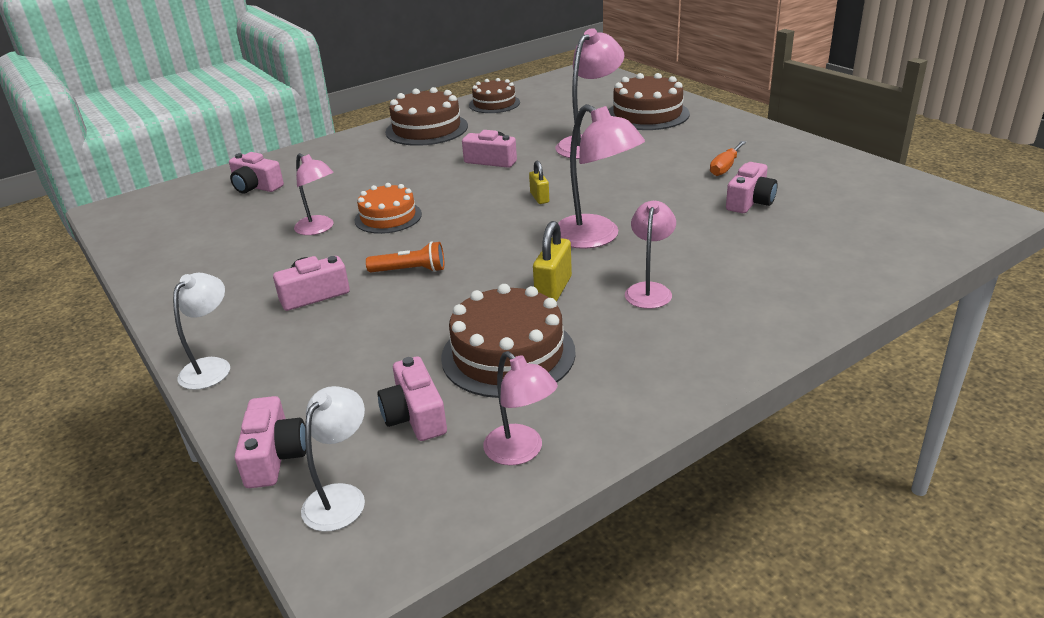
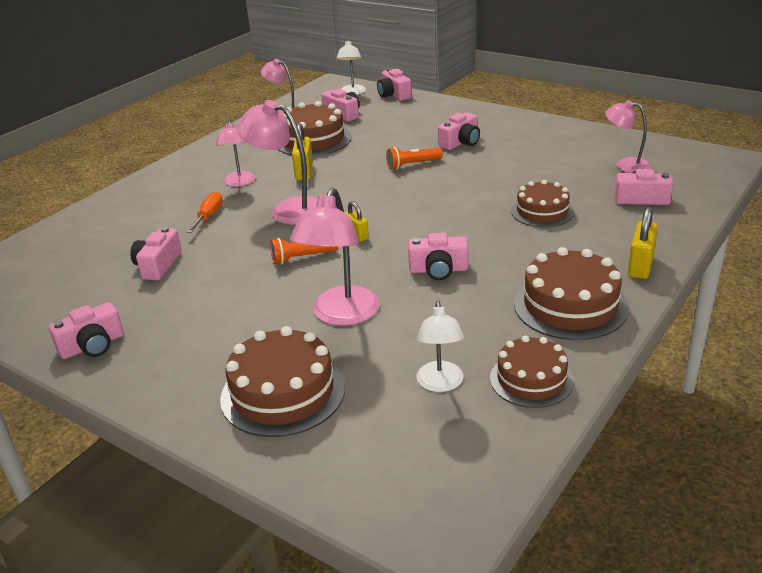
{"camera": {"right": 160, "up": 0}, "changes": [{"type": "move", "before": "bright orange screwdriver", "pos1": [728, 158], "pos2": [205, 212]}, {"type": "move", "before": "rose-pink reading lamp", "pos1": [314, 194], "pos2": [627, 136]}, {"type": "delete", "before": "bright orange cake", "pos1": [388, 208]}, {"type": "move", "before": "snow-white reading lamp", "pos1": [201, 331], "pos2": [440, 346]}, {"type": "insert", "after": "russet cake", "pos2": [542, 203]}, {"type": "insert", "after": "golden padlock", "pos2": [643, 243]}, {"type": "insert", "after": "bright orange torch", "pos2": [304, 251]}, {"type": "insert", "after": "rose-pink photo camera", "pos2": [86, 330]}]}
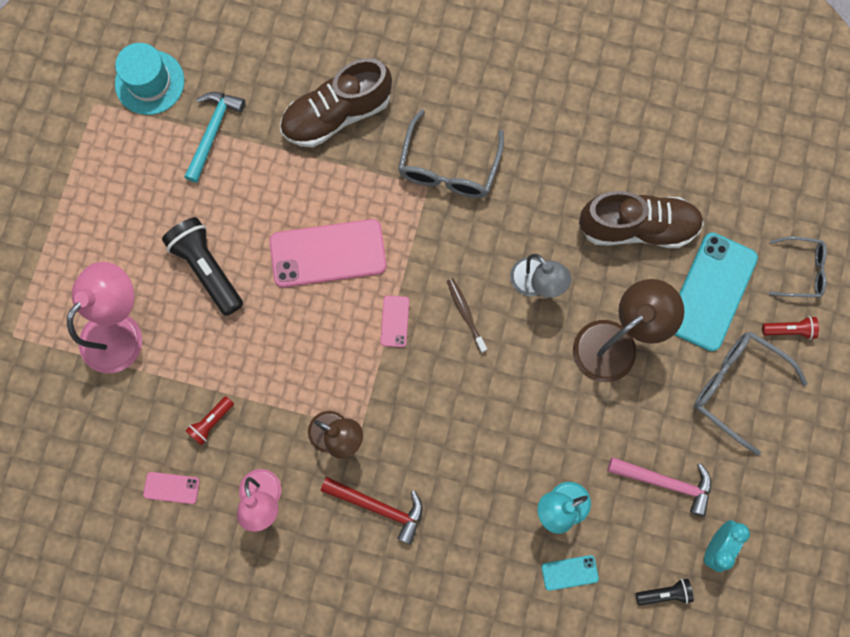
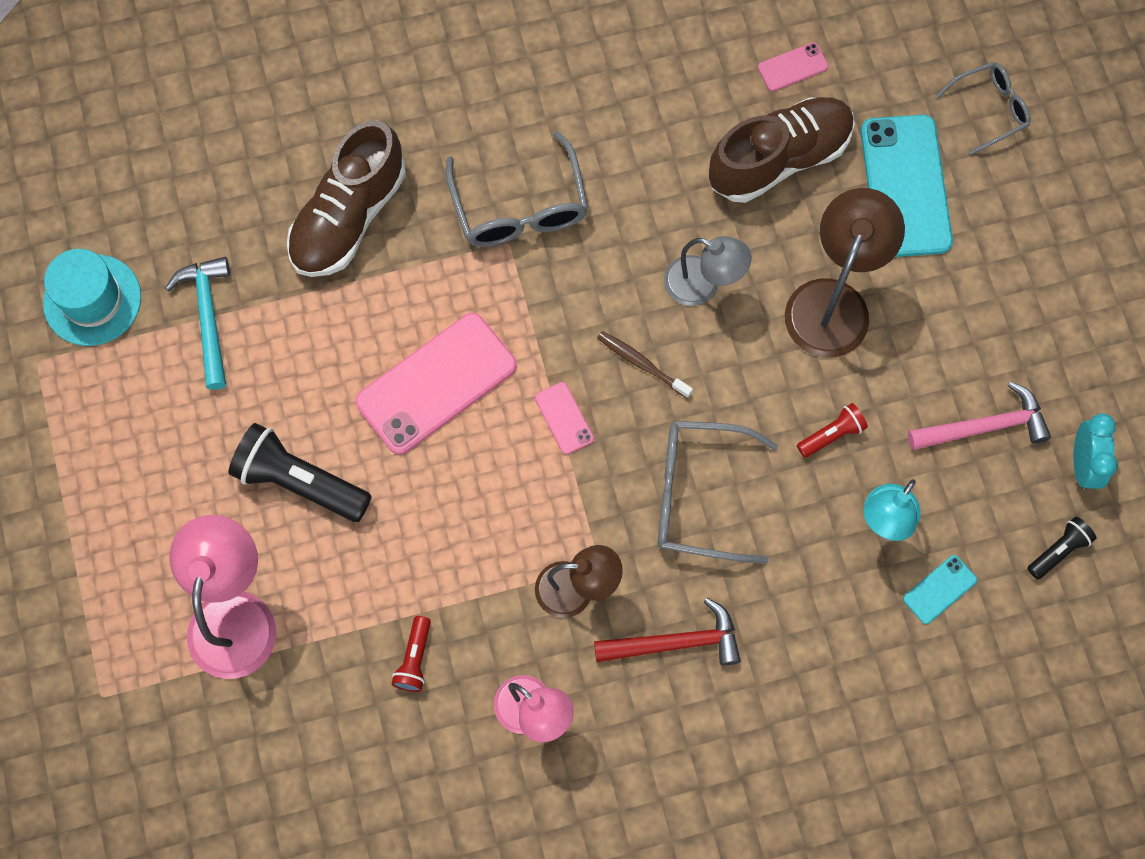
{"camera": {"right": -30, "up": -5}, "changes": [{"type": "move", "before": "scarlet torch", "pos1": [790, 328], "pos2": [832, 430]}, {"type": "move", "before": "ash-grey eyeglasses", "pos1": [751, 393], "pos2": [718, 492]}, {"type": "move", "before": "rose-pink mobile phone", "pos1": [171, 488], "pos2": [793, 66]}]}
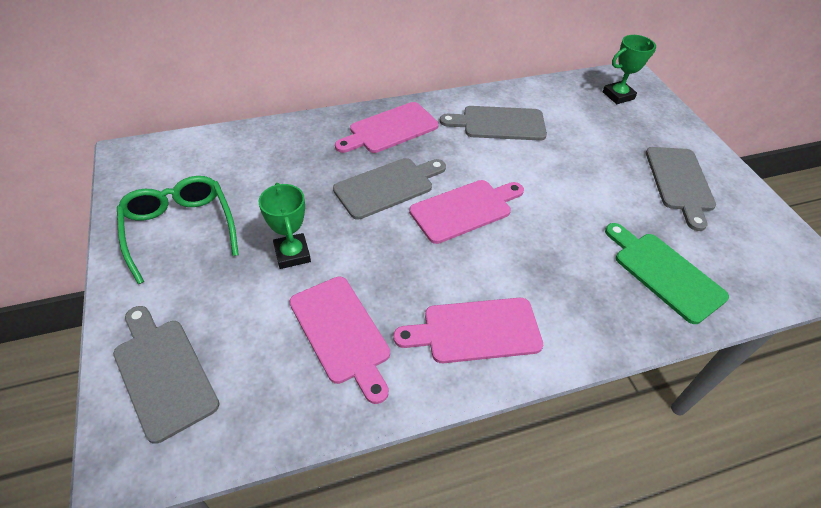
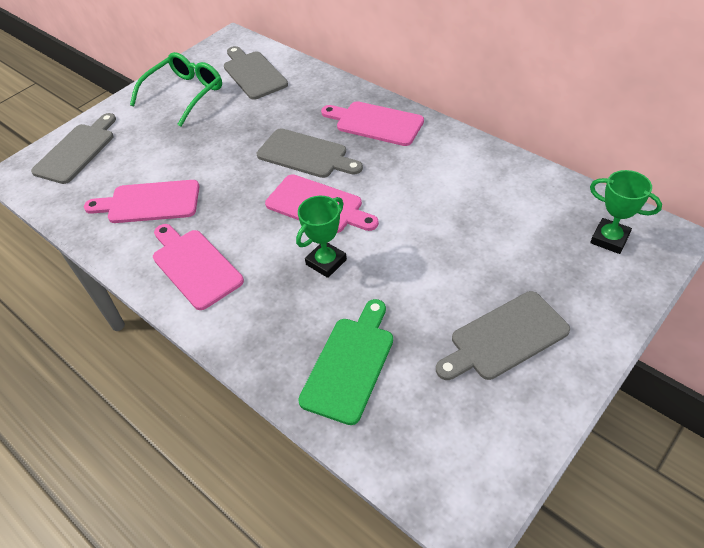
{"camera": {"right": 65, "up": 0}, "changes": [{"type": "move", "before": "ash-grey bread board", "pos1": [493, 123], "pos2": [256, 73]}, {"type": "move", "before": "emerald award cup", "pos1": [285, 226], "pos2": [321, 237]}, {"type": "rotate", "before": "rose-pink bread board", "pos1": [339, 340], "pos2": [142, 201], "turn": 60}]}
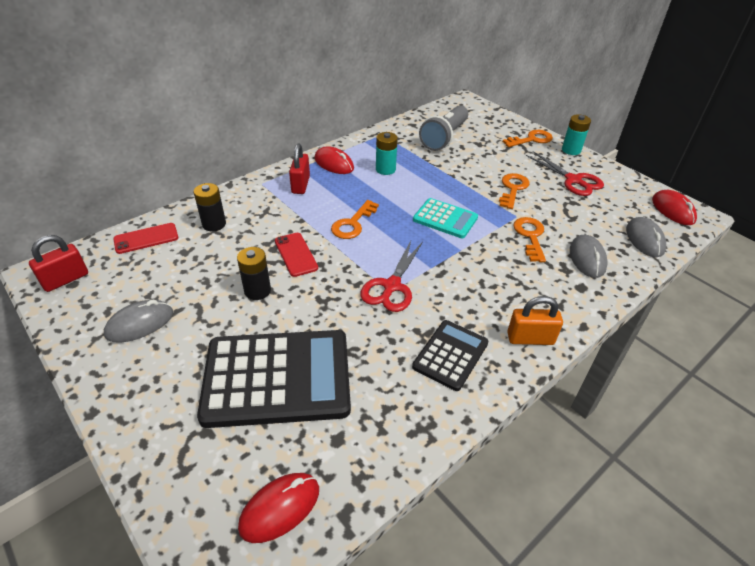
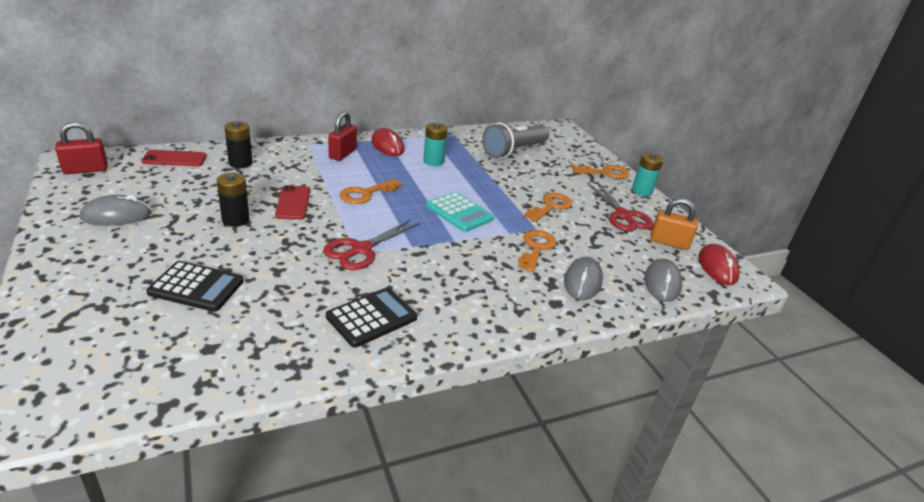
{"camera": {"right": 15, "up": -10}, "changes": [{"type": "move", "before": "bright orange padlock", "pos1": [535, 320], "pos2": [674, 224]}, {"type": "resize", "before": "jet-black calculator", "pos1": [274, 379], "pos2": [195, 286], "scale": 0.53}, {"type": "delete", "before": "scarlet mouse", "pos1": [278, 508]}]}
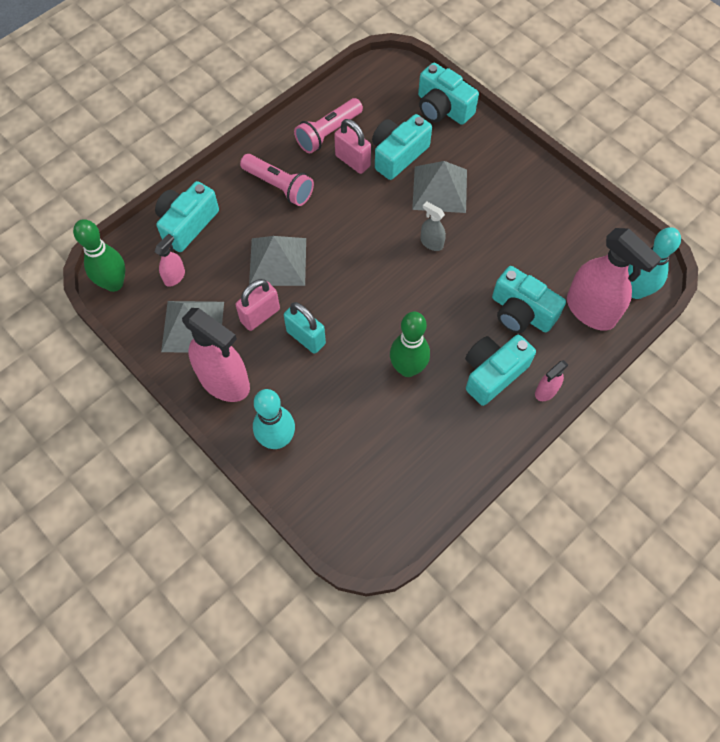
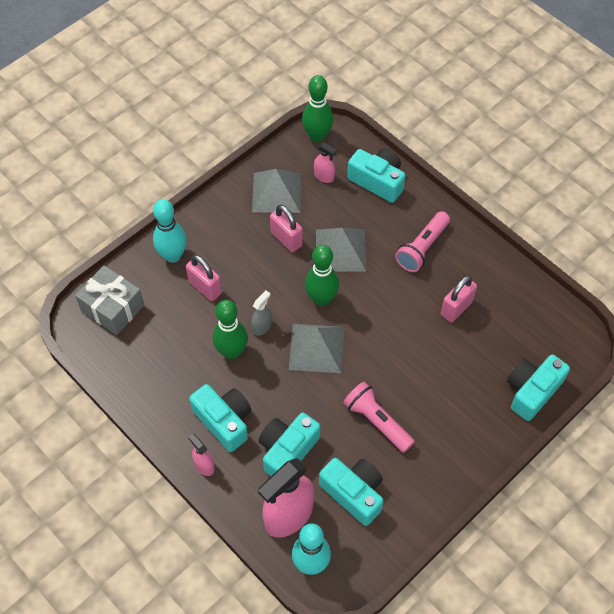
{"camera": {"right": 90, "up": -5}, "changes": [{"type": "move", "before": "rose-pink torch", "pos1": [328, 125], "pos2": [379, 417]}, {"type": "move", "before": "teal photo camera", "pos1": [402, 147], "pos2": [351, 492]}, {"type": "move", "before": "ash-grey pyramid", "pos1": [439, 187], "pos2": [316, 348]}, {"type": "move", "before": "ash-grey sprayer", "pos1": [433, 226], "pos2": [261, 313]}, {"type": "delete", "before": "teal padlock", "pos1": [305, 328]}, {"type": "delete", "before": "rose-pink sprayer", "pos1": [216, 355]}, {"type": "insert", "after": "emerald bowling pin", "pos2": [322, 275]}, {"type": "insert", "after": "rose-pink padlock", "pos2": [204, 278]}, {"type": "insert", "after": "ash-grey present", "pos2": [109, 300]}]}
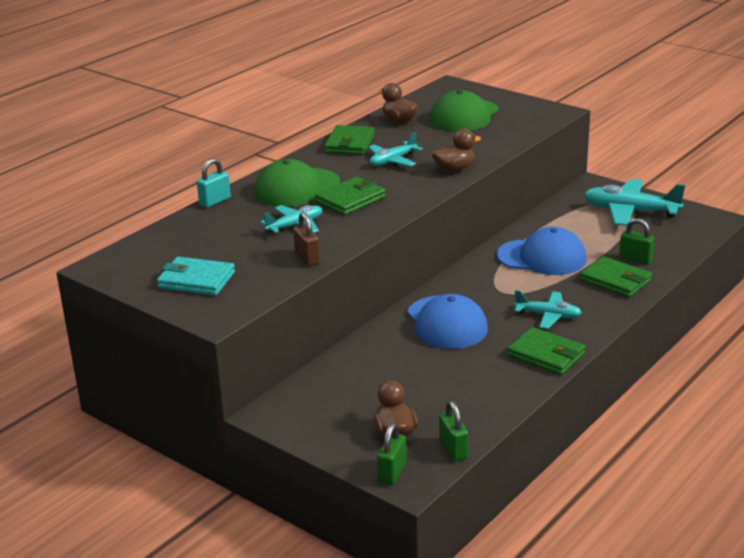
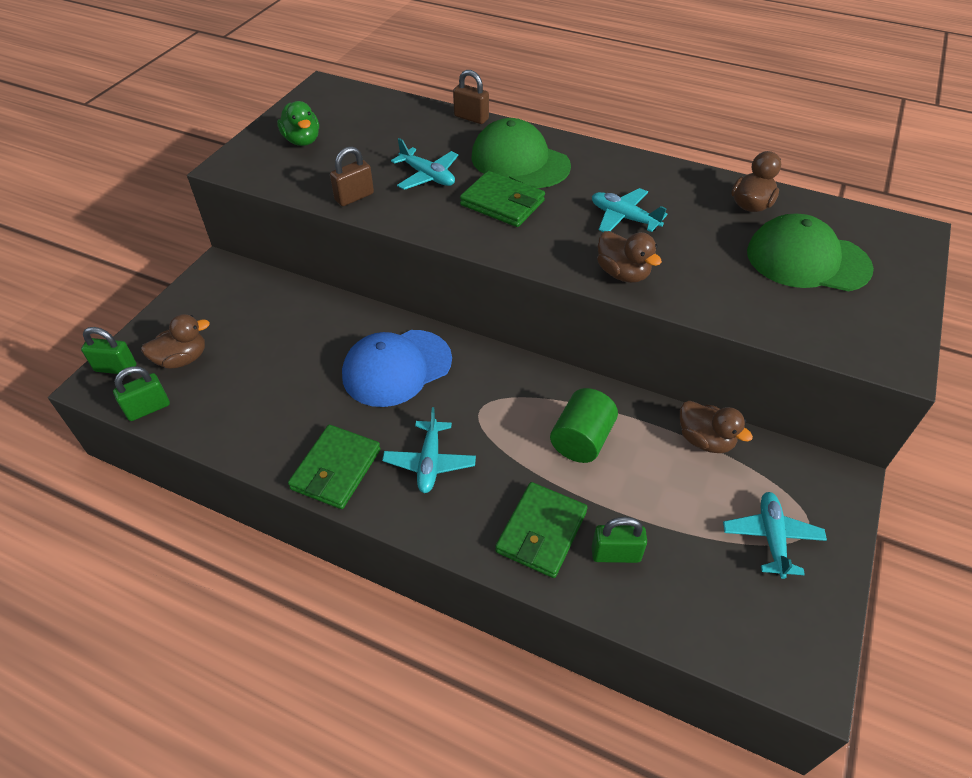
{"camera": {"right": 75, "up": 20}, "changes": [{"type": "delete", "before": "emerald billfold", "pos1": [349, 140]}, {"type": "recolor", "before": "teal padlock", "after": "russet padlock", "pos1": [214, 182], "pos2": [471, 97]}, {"type": "resize", "before": "teal toy plane", "pos1": [634, 202], "pos2": [775, 535], "scale": 0.6}, {"type": "rotate", "before": "emerald padlock", "pos1": [636, 241], "pos2": [619, 540], "turn": 75}, {"type": "replace", "before": "cobalt peaked cap", "after": "emerald cylinder", "pos1": [542, 251], "pos2": [584, 425]}, {"type": "replace", "before": "teal billfold", "after": "emerald rubber duck", "pos1": [196, 276], "pos2": [298, 123]}, {"type": "insert", "after": "russet rubber duck", "pos2": [716, 427]}]}
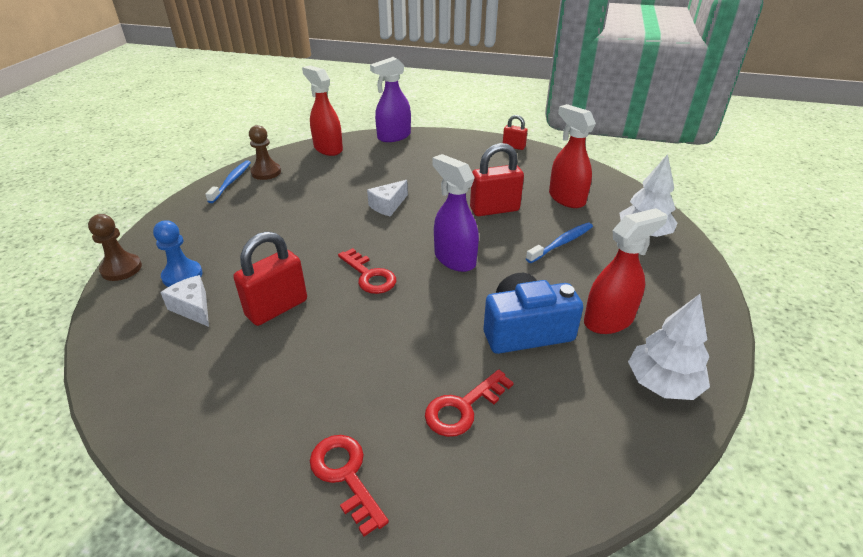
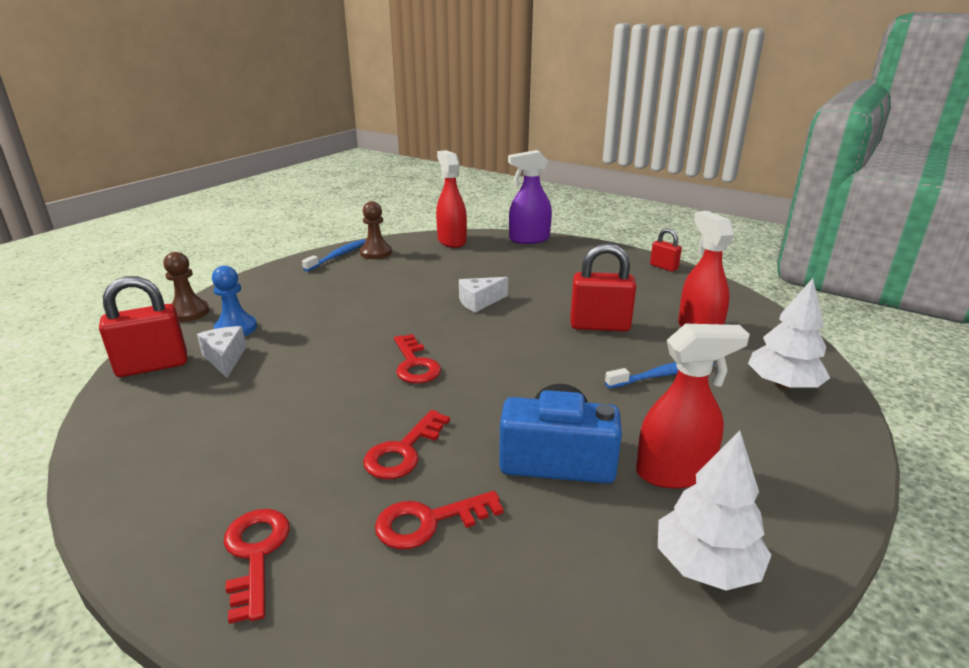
{"camera": {"right": 20, "up": -10}, "changes": [{"type": "delete", "before": "violet sprayer", "pos1": [455, 213]}, {"type": "move", "before": "scarlet padlock", "pos1": [270, 278], "pos2": [143, 326]}, {"type": "insert", "after": "scarlet latchkey", "pos2": [406, 444]}]}
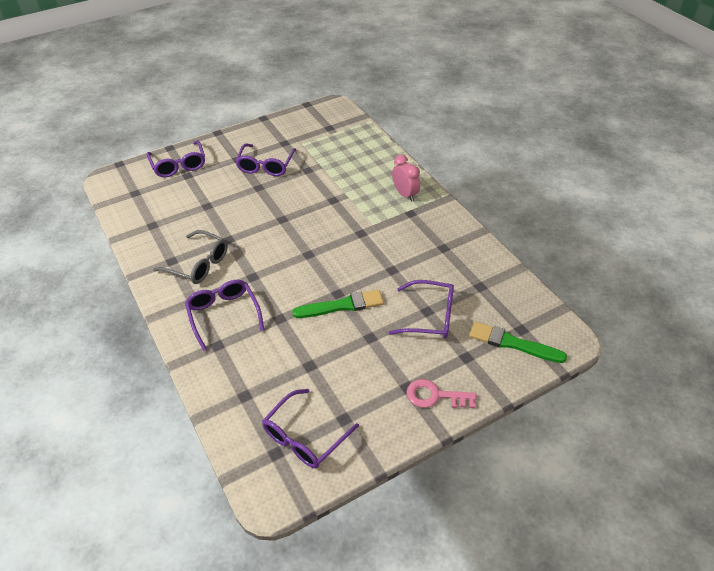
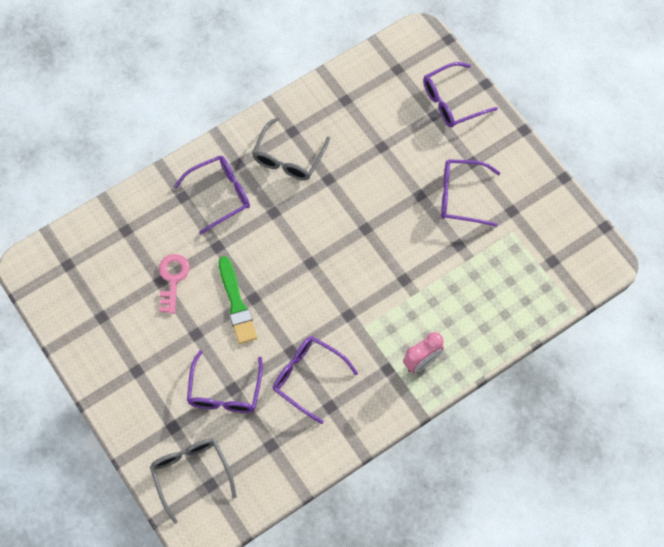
{"camera": {"right": 85, "up": 20}, "changes": [{"type": "replace", "before": "emerald paint brush", "after": "ash-grey eyeglasses", "pos1": [518, 342], "pos2": [193, 481]}, {"type": "move", "before": "rose-pink latchkey", "pos1": [441, 394], "pos2": [174, 284]}, {"type": "move", "before": "violet eyeglasses", "pos1": [310, 428], "pos2": [315, 380]}]}
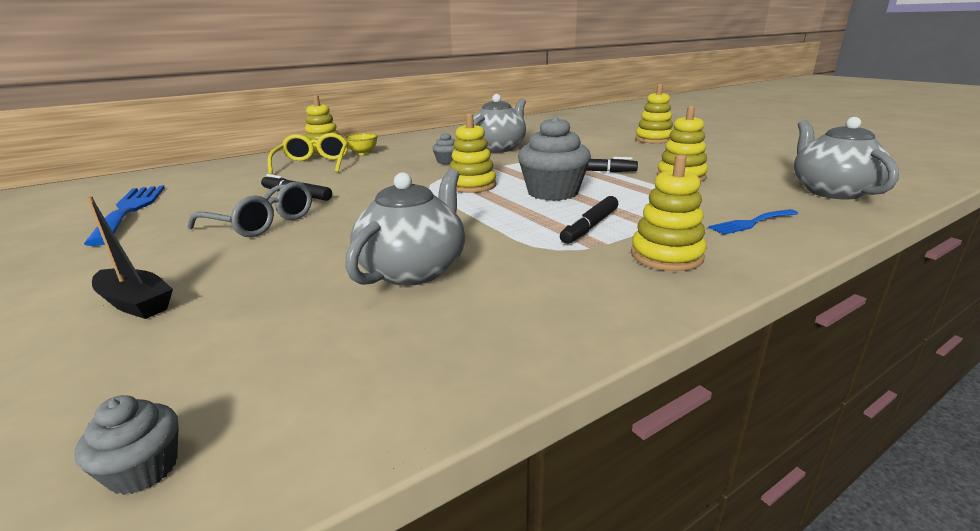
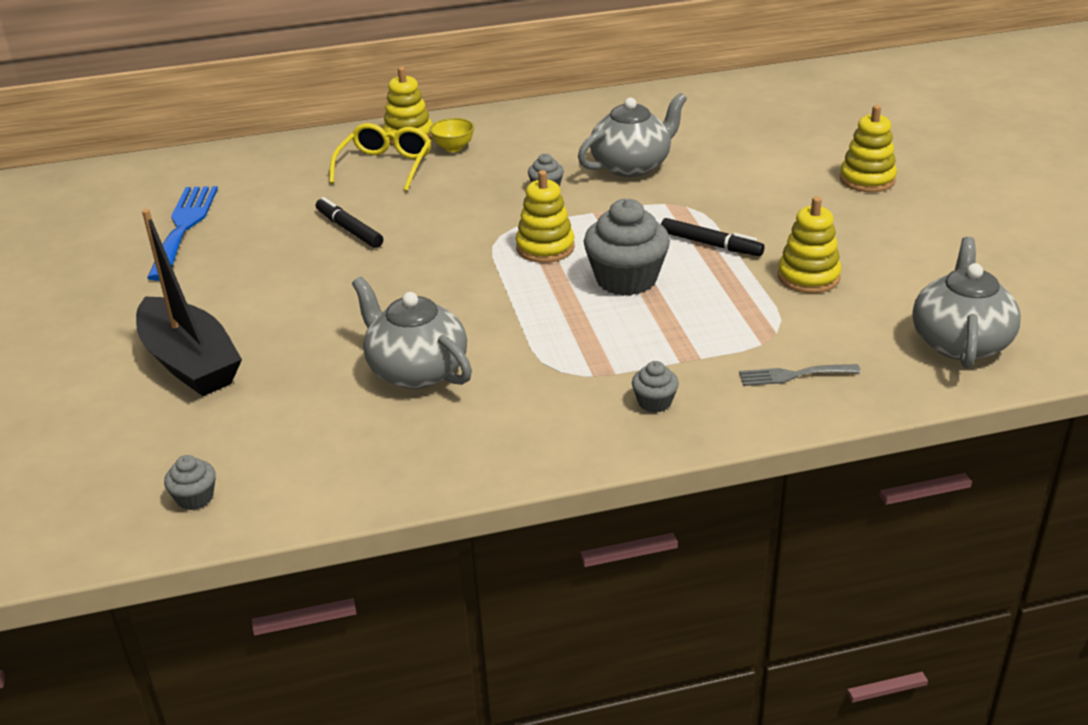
{"camera": {"right": 20, "up": 10}, "changes": [{"type": "replace", "before": "golden stacking rings", "after": "ash-grey fairy cake", "pos1": [669, 212], "pos2": [655, 387]}, {"type": "rotate", "before": "ash-grey tea pot", "pos1": [405, 227], "pos2": [412, 333], "turn": -90}, {"type": "delete", "before": "ash-grey eyeglasses", "pos1": [250, 209]}, {"type": "resize", "before": "jet-black toy boat", "pos1": [130, 257], "pos2": [189, 302], "scale": 1.82}, {"type": "delete", "before": "jet-black marker", "pos1": [589, 220]}, {"type": "recolor", "before": "cobalt fork", "after": "ash-grey fork", "pos1": [753, 222], "pos2": [800, 375]}]}
